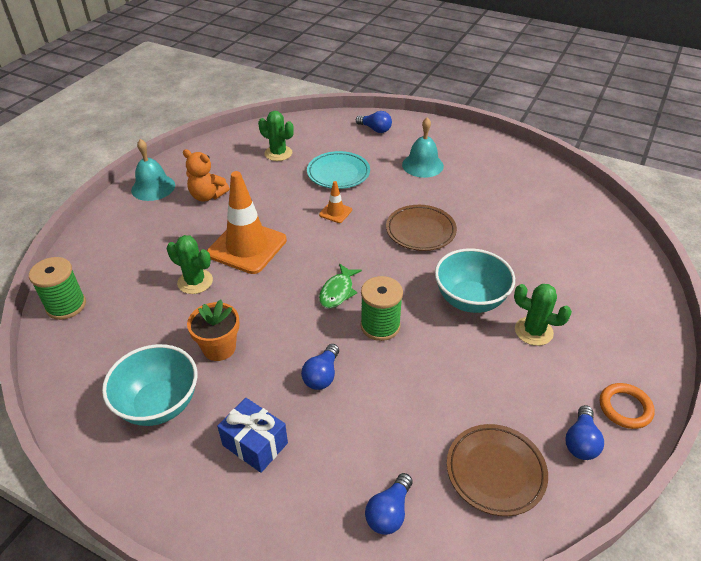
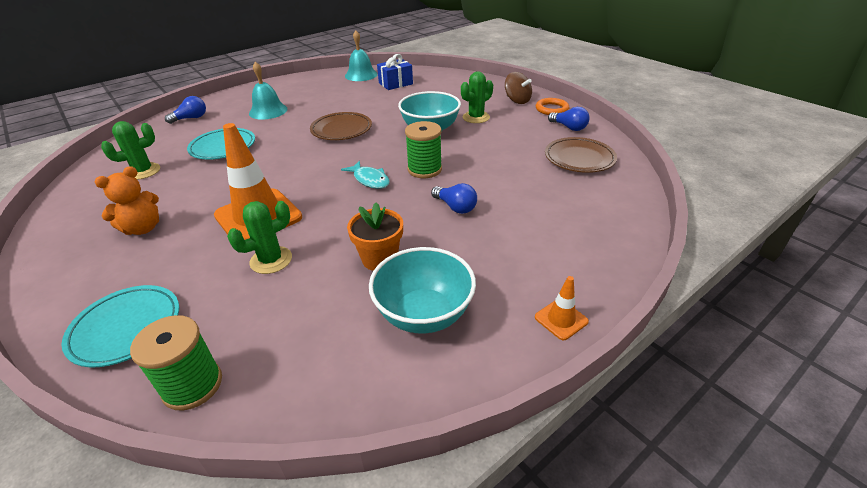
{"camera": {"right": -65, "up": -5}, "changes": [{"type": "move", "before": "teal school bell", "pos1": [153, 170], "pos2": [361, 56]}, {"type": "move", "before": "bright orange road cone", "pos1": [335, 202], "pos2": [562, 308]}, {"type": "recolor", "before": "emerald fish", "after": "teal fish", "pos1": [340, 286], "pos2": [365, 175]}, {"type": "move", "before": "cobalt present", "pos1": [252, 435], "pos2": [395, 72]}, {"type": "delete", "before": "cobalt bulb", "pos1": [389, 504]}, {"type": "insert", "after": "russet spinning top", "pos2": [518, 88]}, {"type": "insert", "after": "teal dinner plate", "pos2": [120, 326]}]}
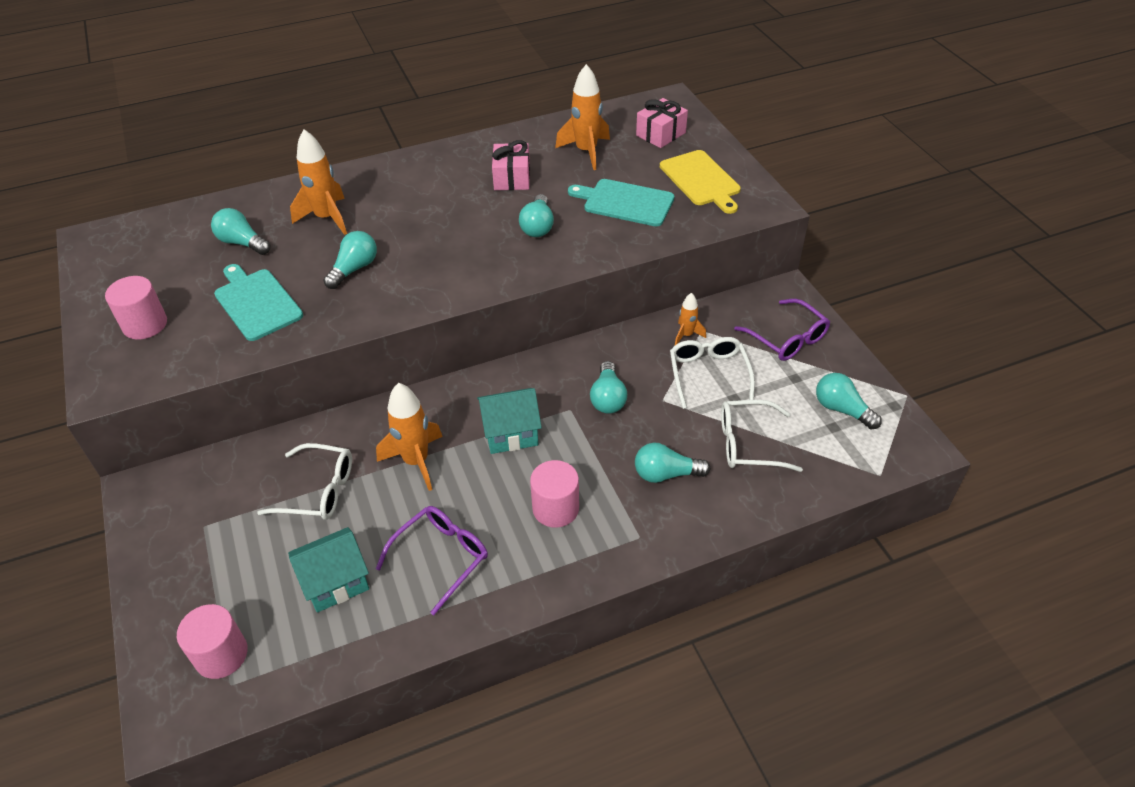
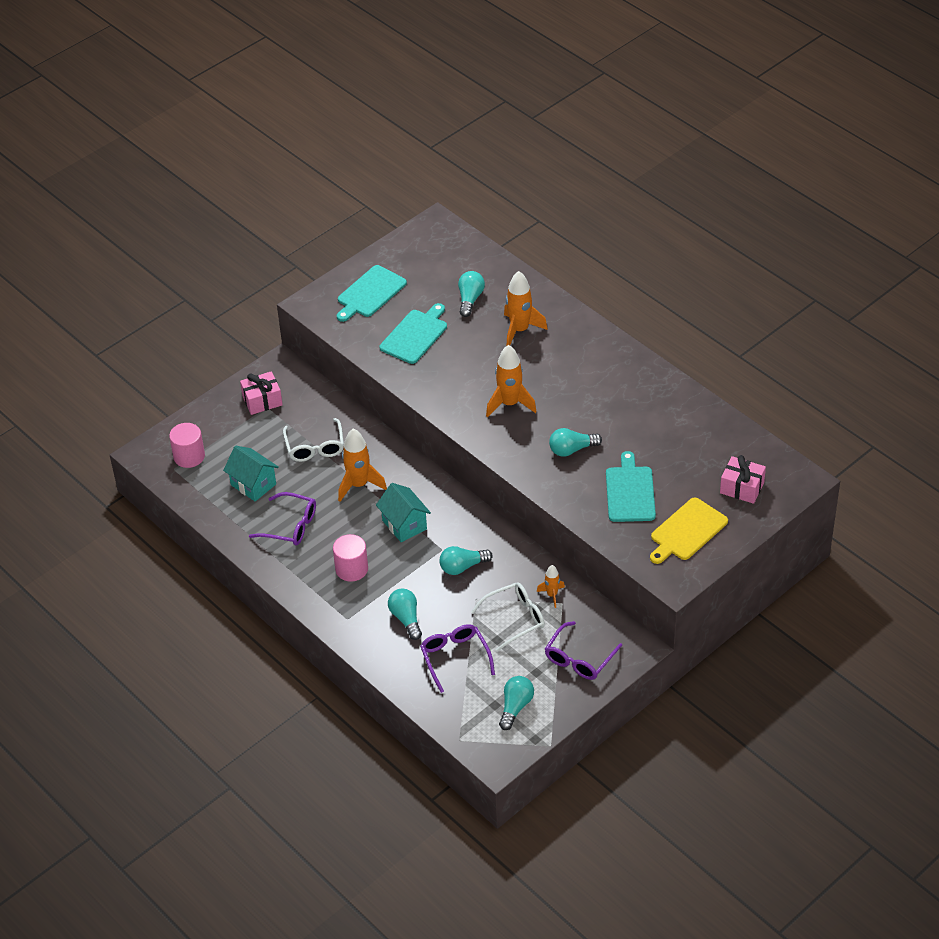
{"camera": {"right": 70, "up": 0}, "changes": [{"type": "move", "before": "bright orange rocket", "pos1": [582, 117], "pos2": [511, 381]}, {"type": "move", "before": "rose-pink present", "pos1": [511, 165], "pos2": [261, 393]}, {"type": "delete", "before": "teal bulb", "pos1": [350, 260]}, {"type": "replace", "before": "rose-pink cylinder", "after": "teal bread board", "pos1": [136, 308], "pos2": [372, 293]}, {"type": "recolor", "before": "snow-white eyeglasses", "after": "violet eyeglasses", "pos1": [762, 436], "pos2": [457, 658]}]}
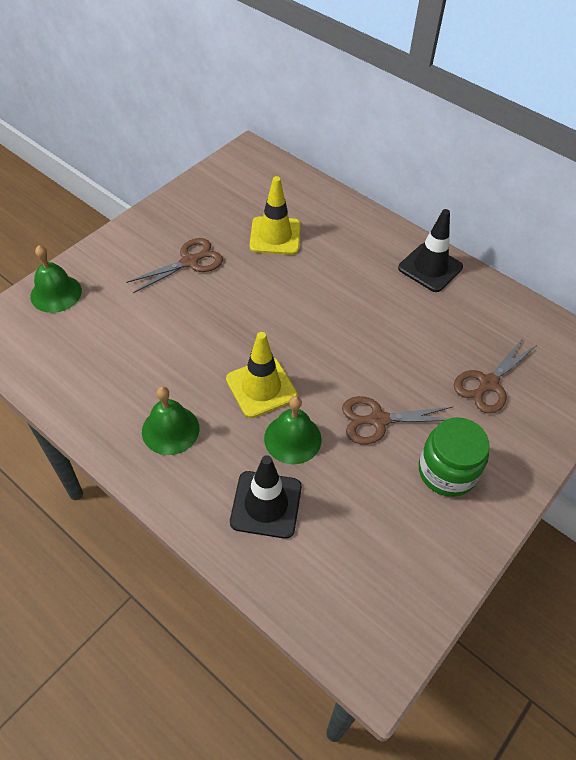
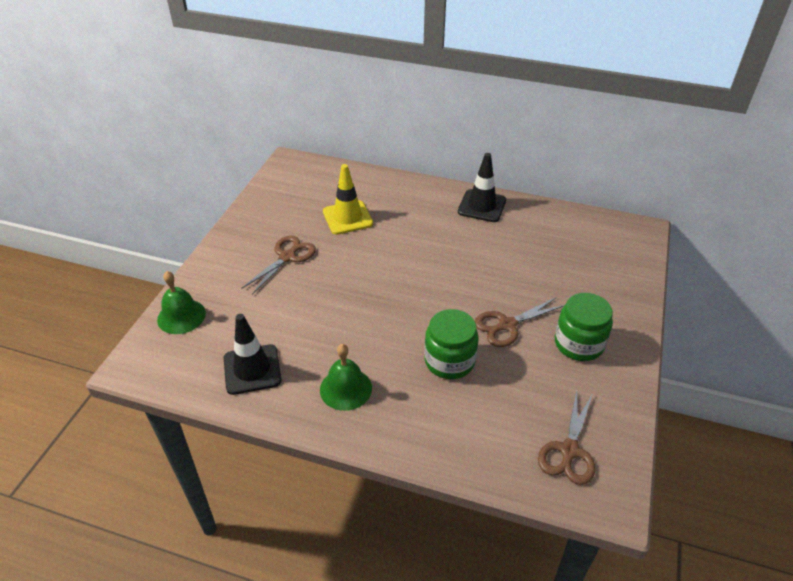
{"camera": {"right": -20, "up": -10}, "changes": [{"type": "delete", "before": "golden road cone", "pos1": [262, 375]}, {"type": "move", "before": "russet pair of scissors", "pos1": [495, 375], "pos2": [566, 438]}, {"type": "replace", "before": "emerald school bell", "after": "emerald jar", "pos1": [293, 430], "pos2": [451, 344]}, {"type": "move", "before": "jet-black road cone", "pos1": [266, 497], "pos2": [253, 354]}]}
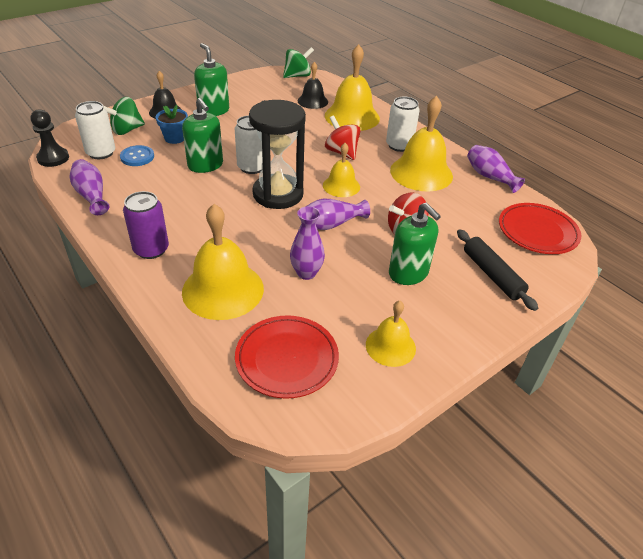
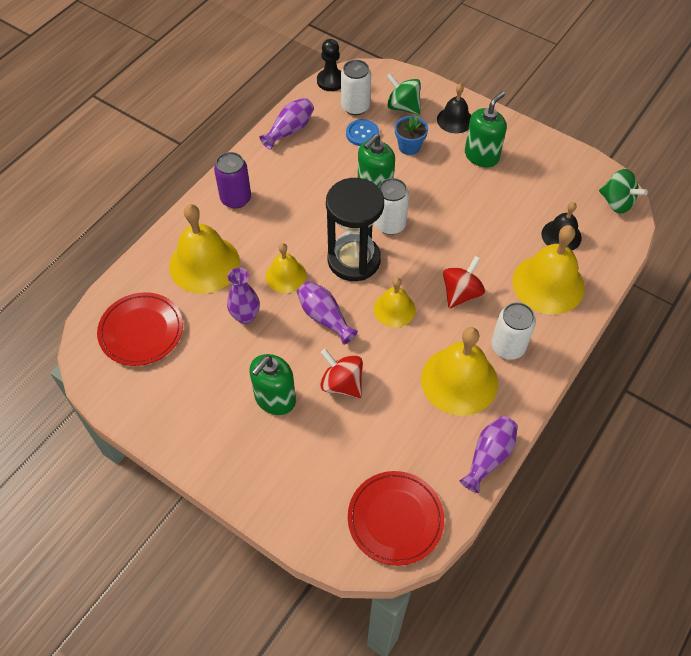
{"camera": {"right": 75, "up": 15}, "changes": [{"type": "delete", "before": "jet-black rolling pin", "pos1": [497, 270]}, {"type": "move", "before": "golden school bell", "pos1": [391, 334], "pos2": [286, 268]}]}
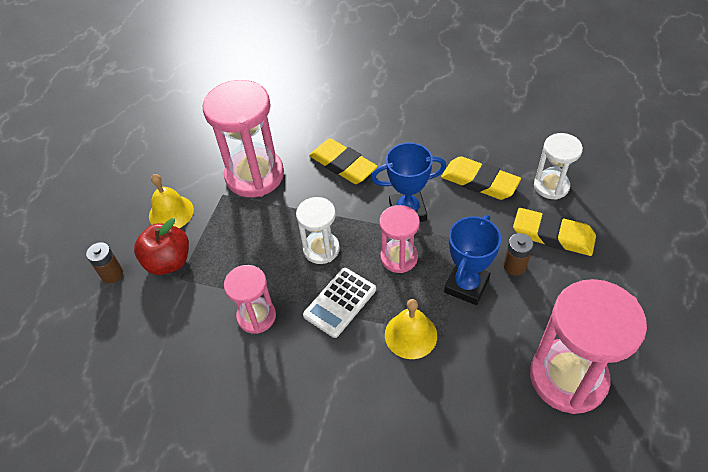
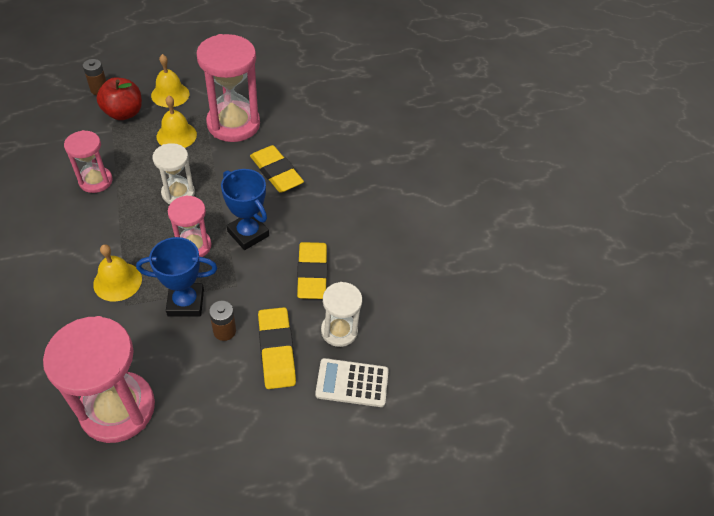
{"camera": {"right": 50, "up": 0}, "changes": [{"type": "rotate", "before": "golden gum eraser", "pos1": [343, 161], "pos2": [277, 169], "turn": -45}, {"type": "move", "before": "snow-white calculator", "pos1": [339, 303], "pos2": [352, 382]}, {"type": "insert", "after": "golden school bell", "pos2": [177, 121]}]}
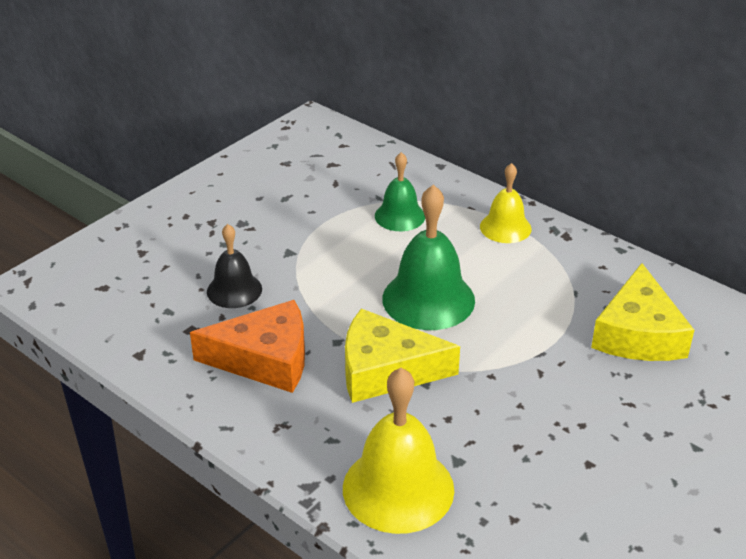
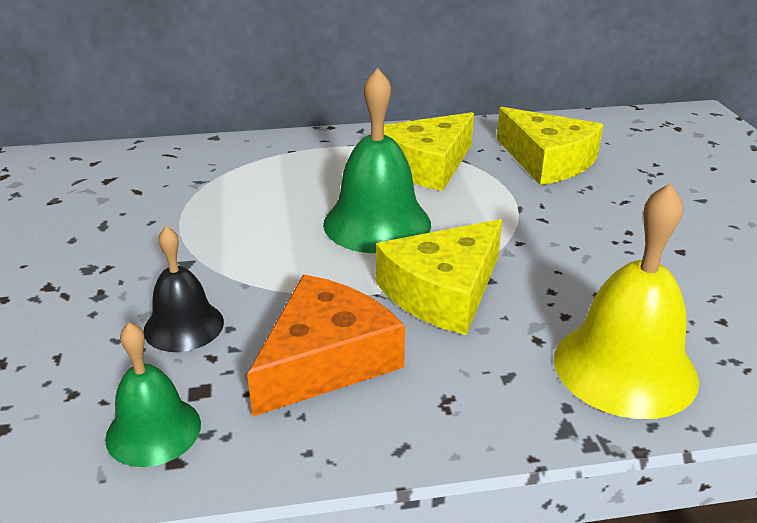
{"camera": {"right": -50, "up": -5}, "changes": [{"type": "move", "before": "emerald school bell", "pos1": [400, 191], "pos2": [153, 394]}, {"type": "delete", "before": "golden school bell", "pos1": [505, 203]}, {"type": "insert", "after": "golden cheese", "pos2": [429, 151]}]}
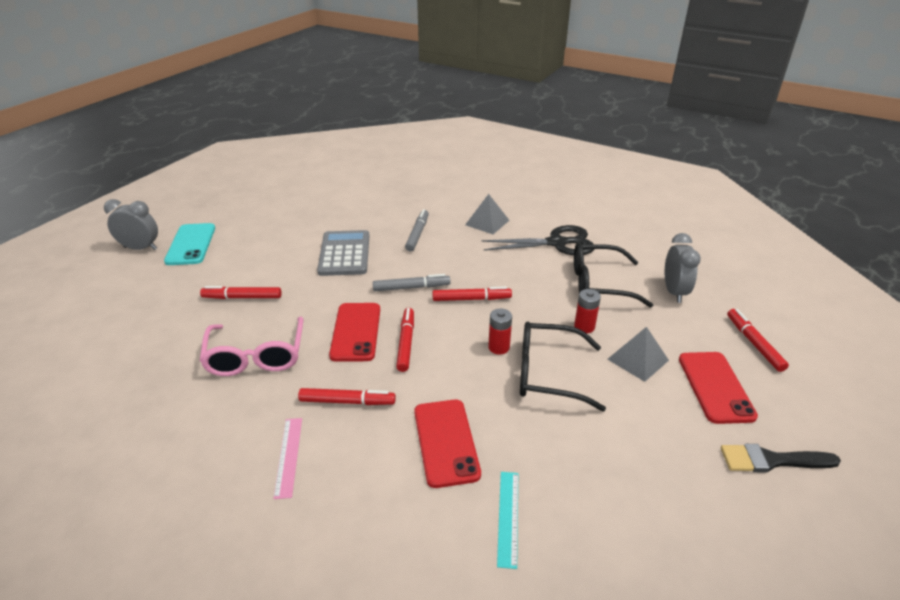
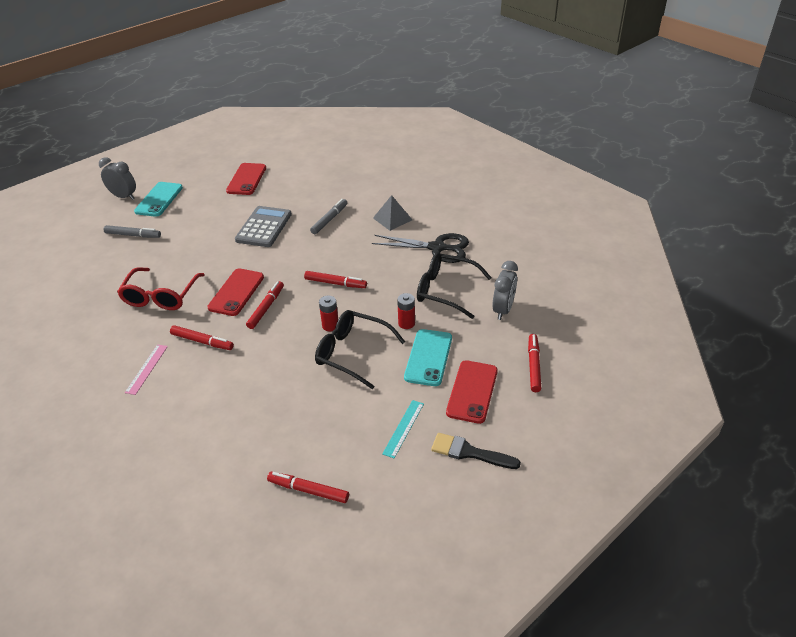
{"camera": {"right": 20, "up": 5}, "changes": [{"type": "move", "before": "ash-grey marker", "pos1": [412, 282], "pos2": [132, 231]}, {"type": "move", "before": "scarlet marker", "pos1": [241, 292], "pos2": [308, 487]}, {"type": "recolor", "before": "rose-pink eyeglasses", "after": "scarlet eyeglasses", "pos1": [251, 346], "pos2": [161, 288]}, {"type": "replace", "before": "ash-grey pyramid", "after": "teal mobile phone", "pos1": [638, 354], "pos2": [428, 357]}, {"type": "move", "before": "scarlet mobile phone", "pos1": [447, 444], "pos2": [246, 179]}, {"type": "move", "before": "teal ruler", "pos1": [507, 520], "pos2": [403, 429]}]}
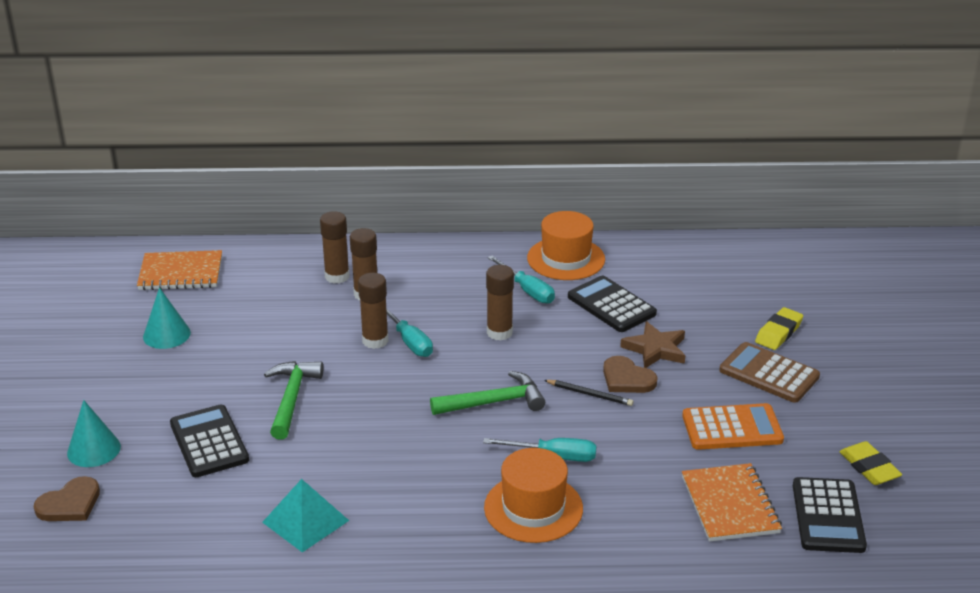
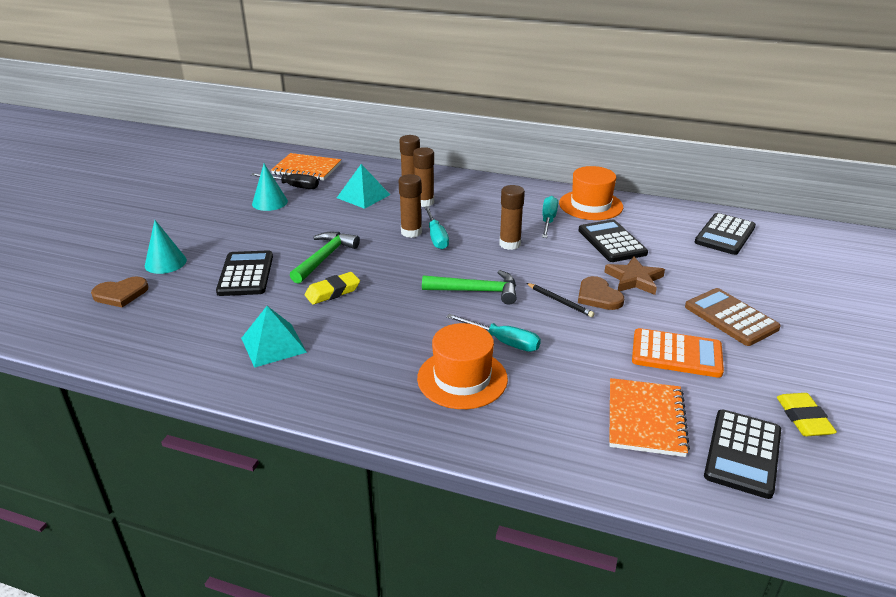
{"camera": {"right": 20, "up": 0}, "changes": [{"type": "rotate", "before": "teal screwdriver", "pos1": [521, 280], "pos2": [550, 217], "turn": -150}, {"type": "move", "before": "golden gum eraser", "pos1": [779, 328], "pos2": [332, 288]}, {"type": "insert", "after": "teal pyramid", "pos2": [363, 186]}, {"type": "insert", "after": "jet-black screwdriver", "pos2": [285, 181]}, {"type": "insert", "after": "jet-black calculator", "pos2": [725, 234]}]}
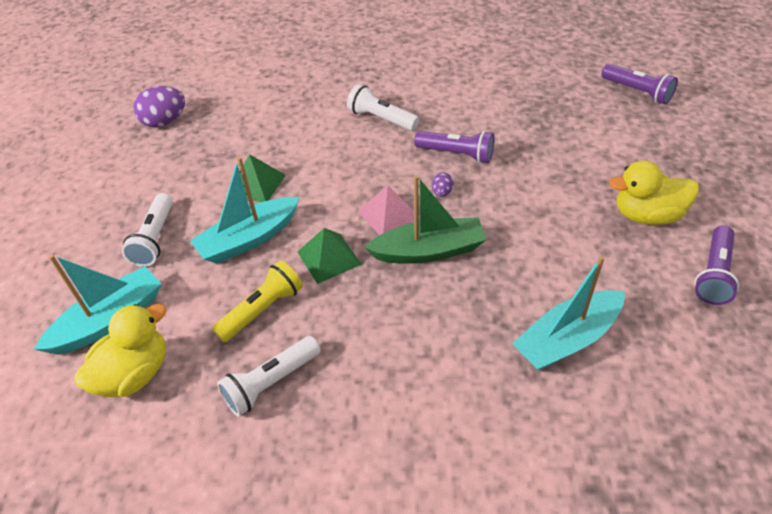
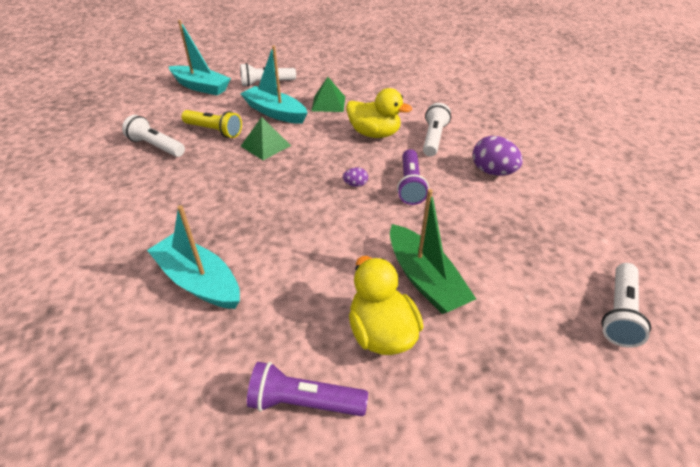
{"camera": {"right": 70, "up": -5}, "changes": [{"type": "recolor", "before": "violet torch", "after": "snow-white torch", "pos1": [640, 84], "pos2": [626, 305]}, {"type": "move", "before": "violet toy egg", "pos1": [159, 106], "pos2": [497, 156]}, {"type": "move", "before": "emerald toy boat", "pos1": [425, 219], "pos2": [433, 251]}, {"type": "delete", "before": "rose-pink pyramid", "pos1": [389, 210]}, {"type": "move", "before": "golden rubber duck", "pos1": [120, 350], "pos2": [379, 113]}]}
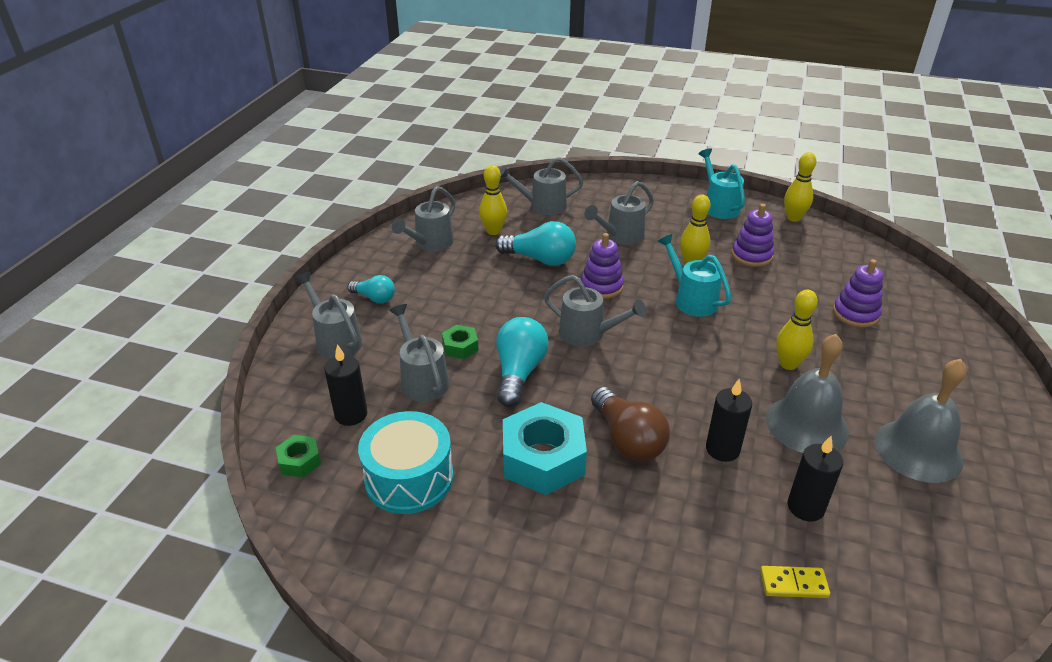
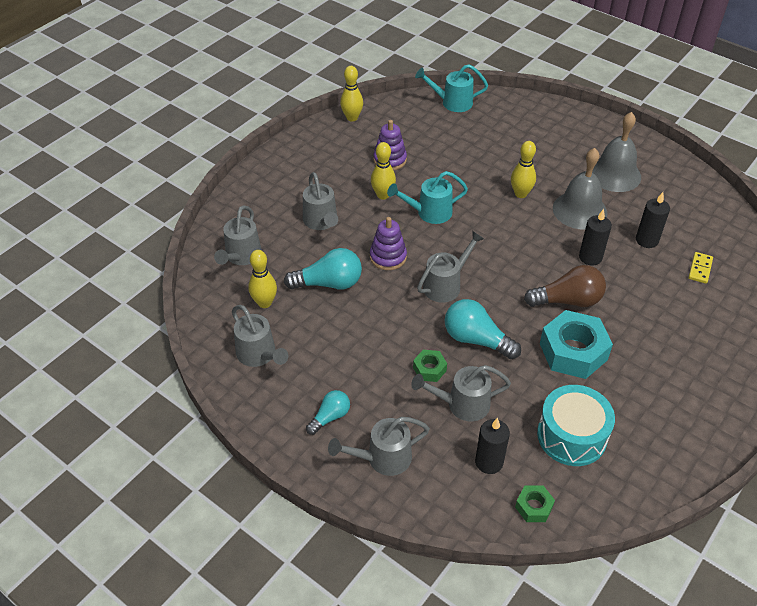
{"camera": {"right": -70, "up": 10}, "changes": [{"type": "move", "before": "teal watering can", "pos1": [721, 183], "pos2": [451, 88]}, {"type": "rotate", "before": "teal bulb", "pos1": [536, 243], "pos2": [323, 268], "turn": 45}, {"type": "delete", "before": "violet stacking rings", "pos1": [858, 293]}]}
